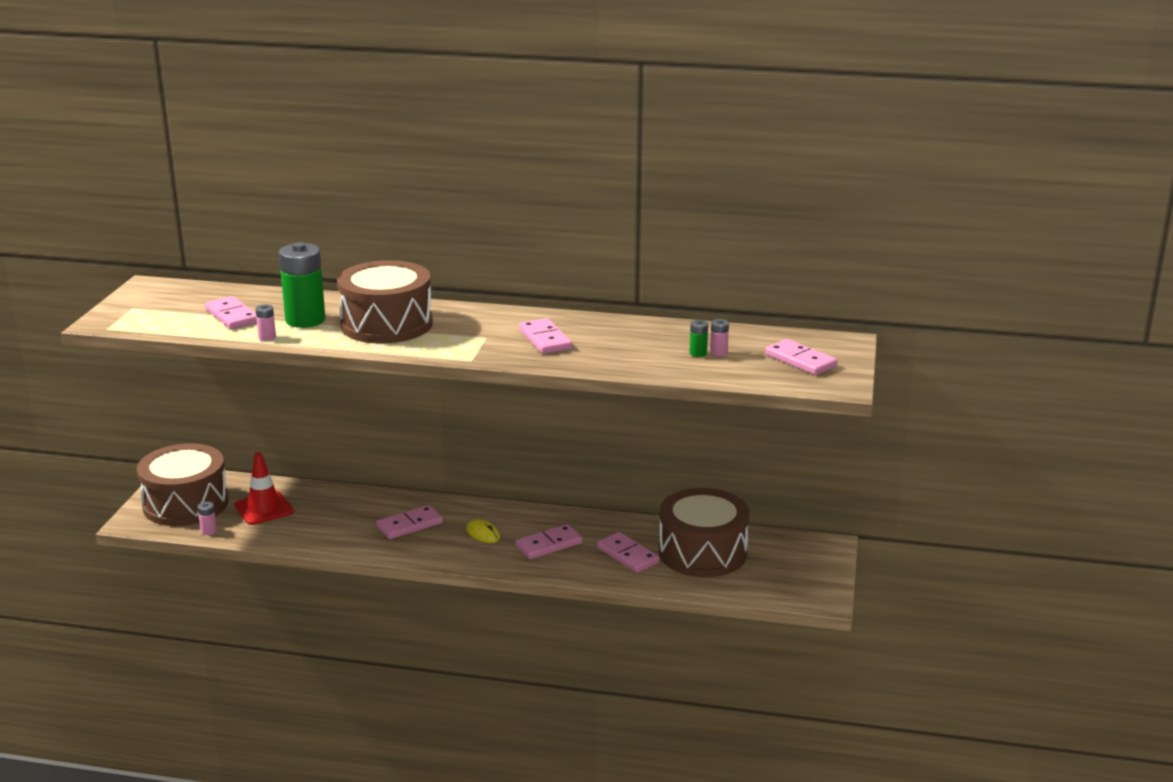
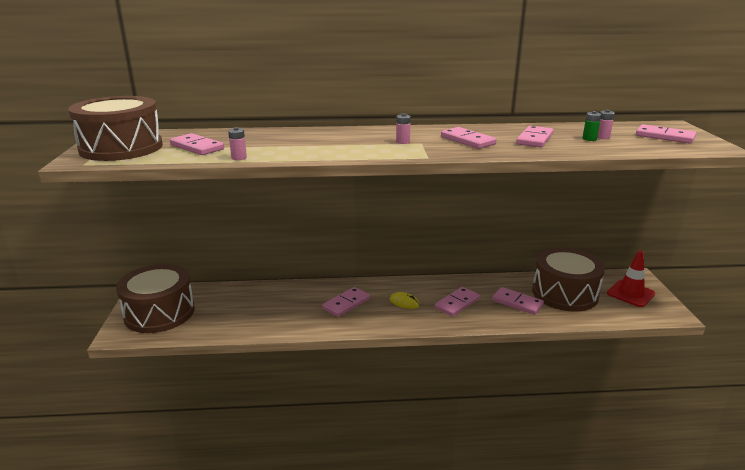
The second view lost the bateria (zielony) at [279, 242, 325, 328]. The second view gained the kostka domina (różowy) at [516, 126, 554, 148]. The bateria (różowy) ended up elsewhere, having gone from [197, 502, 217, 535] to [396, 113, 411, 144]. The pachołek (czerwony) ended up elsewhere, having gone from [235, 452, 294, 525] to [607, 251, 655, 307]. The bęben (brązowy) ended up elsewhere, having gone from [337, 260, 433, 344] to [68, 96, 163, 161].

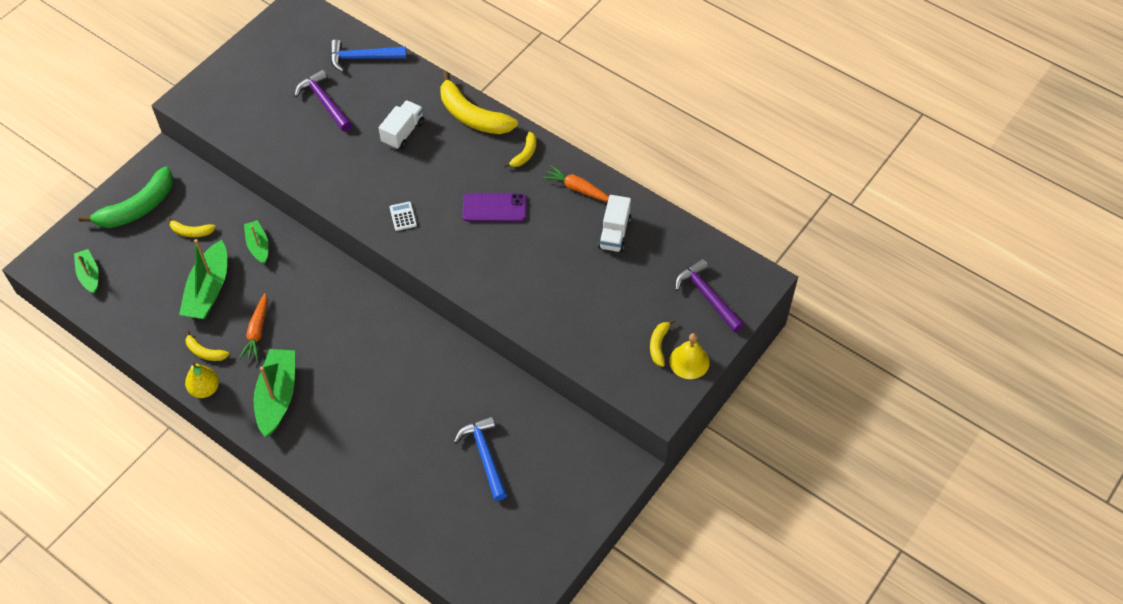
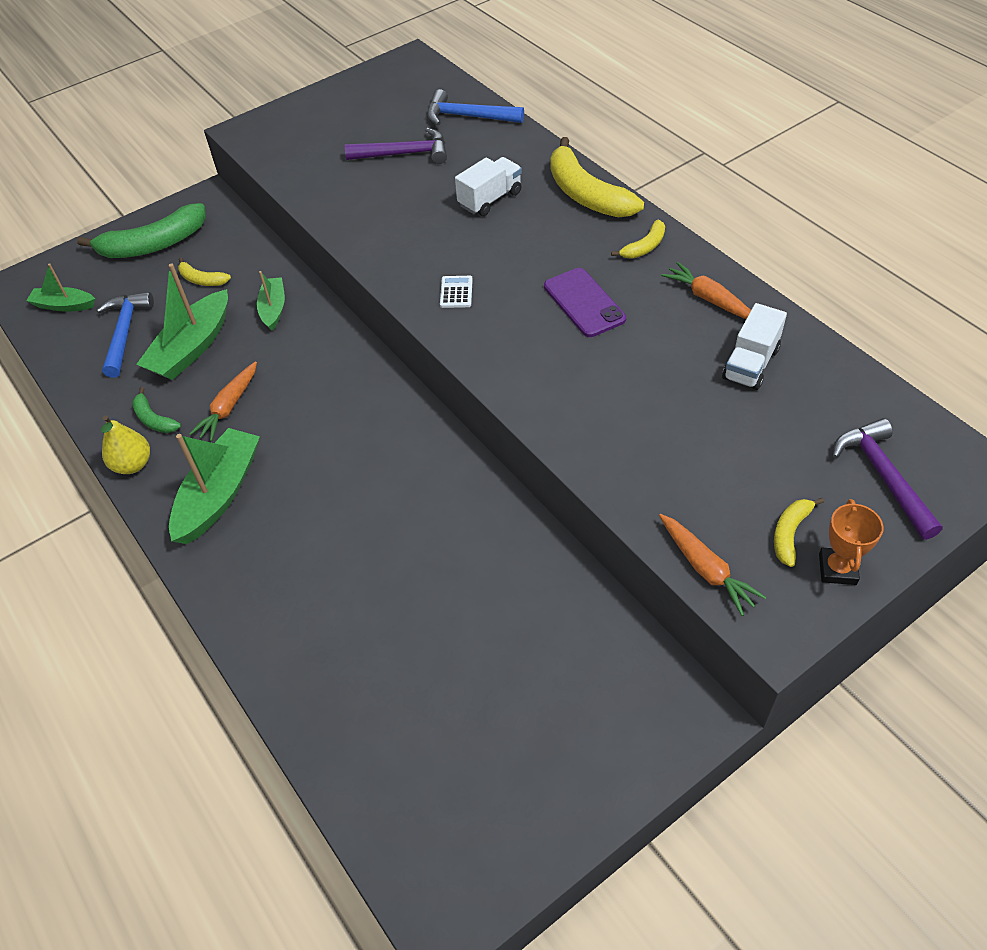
The second view gained the marchewka (pomarańczowy) at [659, 514, 766, 616]. The młotek (niebieski) ended up elsewhere, having gone from [454, 416, 507, 501] to [97, 292, 154, 378]. Where the dzwonek (żółty) stood at [669, 333, 710, 379], the puchar (pomarańczowy) came to stand at [819, 499, 883, 585]. What was the banan (żółty) at [185, 330, 229, 361] turned into the banan (zielony) at [132, 387, 181, 433]. The łódka (zielony) at [74, 249, 99, 294] ended up facing another way, 75 degrees counterclockwise from before. The młotek (fioletowy) at [294, 69, 352, 131] ended up facing another way, 105 degrees clockwise from before. The telefon (fioletowy) at [462, 193, 527, 222] ended up facing another way, 45 degrees clockwise from before.

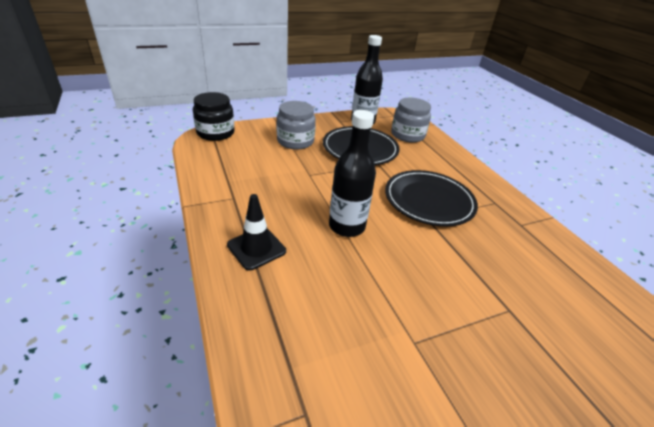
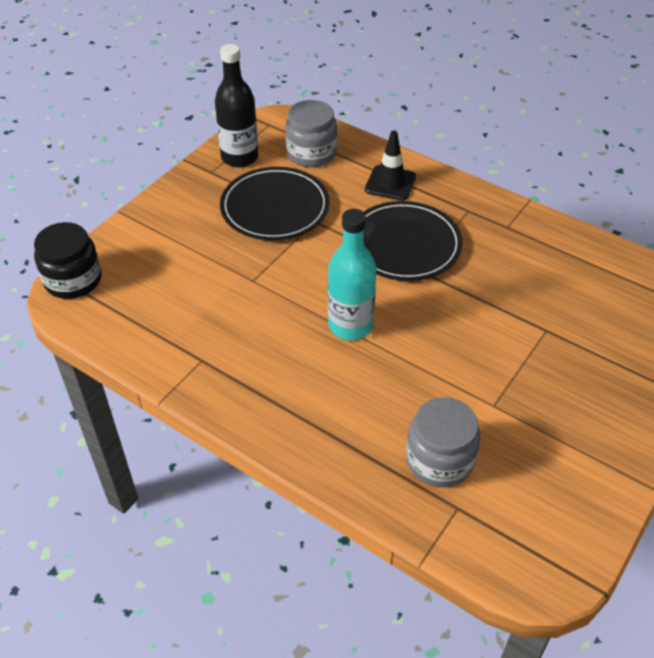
The pachołek (czarny) ended up elsewhere, having gone from [227, 194, 286, 271] to [365, 130, 416, 201]. The słoik (szary) ended up elsewhere, having gone from [277, 101, 316, 149] to [406, 397, 480, 487]. What was the butelka (czarny) at [329, 110, 376, 237] turned into the butelka (turkusowy) at [328, 209, 376, 340].

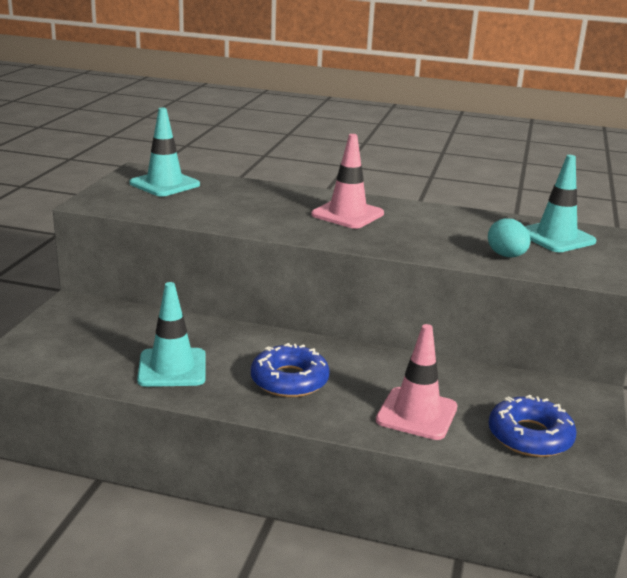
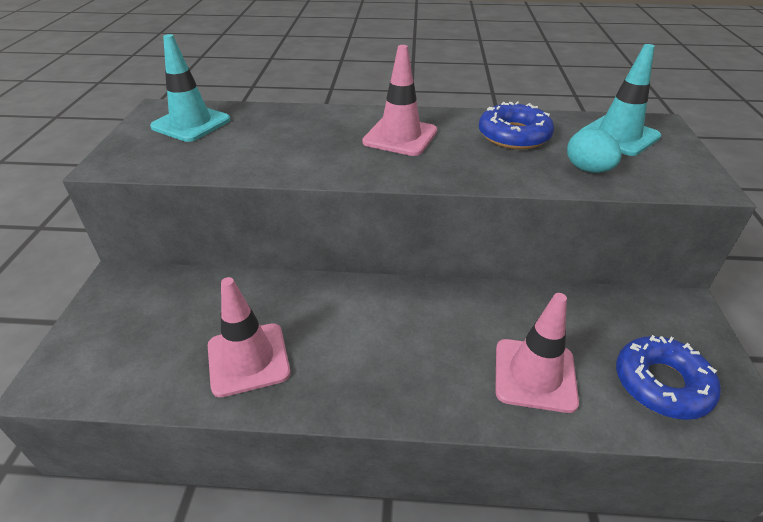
The donut (niebieski) ended up elsewhere, having gone from [251, 343, 330, 397] to [479, 101, 554, 149]. What was the pachołek (turkusowy) at [137, 282, 206, 387] turned into the pachołek (różowy) at [208, 277, 291, 397].

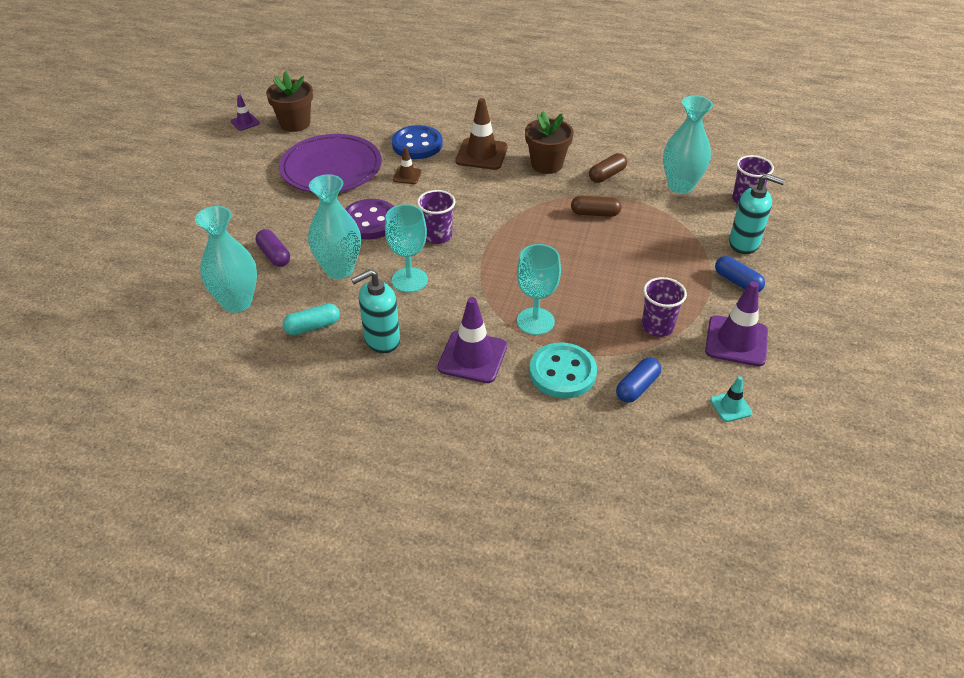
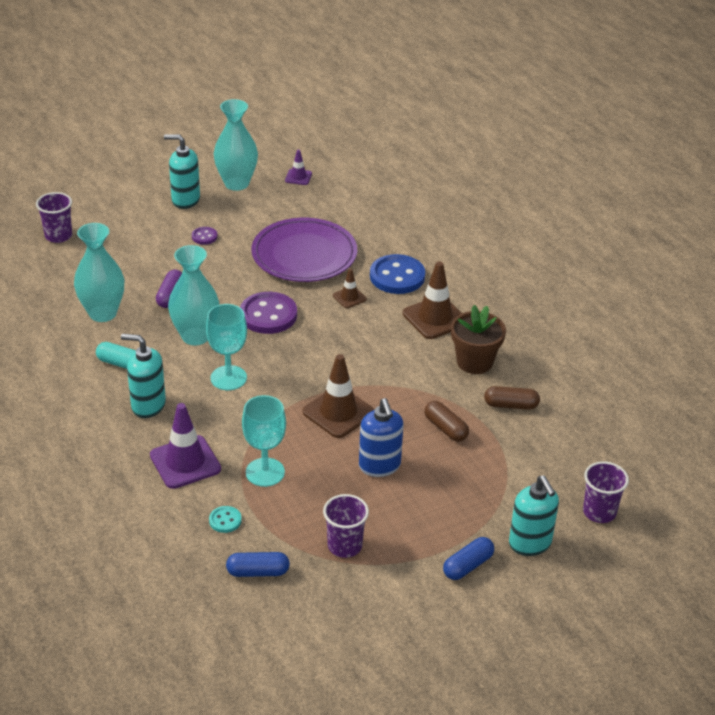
The second view lost the doniczka (brązowy) at [266, 71, 313, 132]. The second view lost the pachołek (fioletowy) at [705, 281, 768, 367]. The second view lost the pachołek (turkusowy) at [710, 376, 752, 422]. The second view gained the dozownik mydła (turkusowy) at [164, 134, 200, 209]. The second view gained the guzik (fioletowy) at [192, 227, 218, 245]. The second view gained the pachołek (brązowy) at [302, 354, 374, 438]. The second view gained the dozownik mydła (niebieski) at [359, 398, 404, 477]. The szklanka (fioletowy) ended up elsewhere, having gone from [417, 190, 456, 244] to [36, 192, 72, 243]. The wazon (turkusowy) ended up elsewhere, having gone from [663, 95, 713, 194] to [214, 99, 258, 191]. The kapsułka (niebieski) at [715, 256, 765, 292] ended up facing another way, 45 degrees clockwise from before. The size of the guzik (turkusowy) at [529, 343, 597, 398] changed by a factor of 0.48.

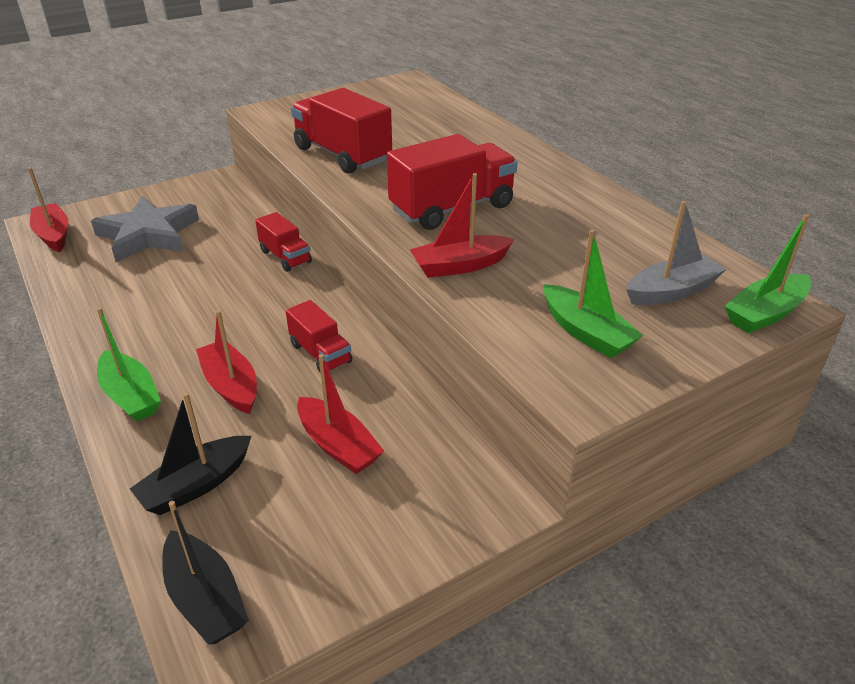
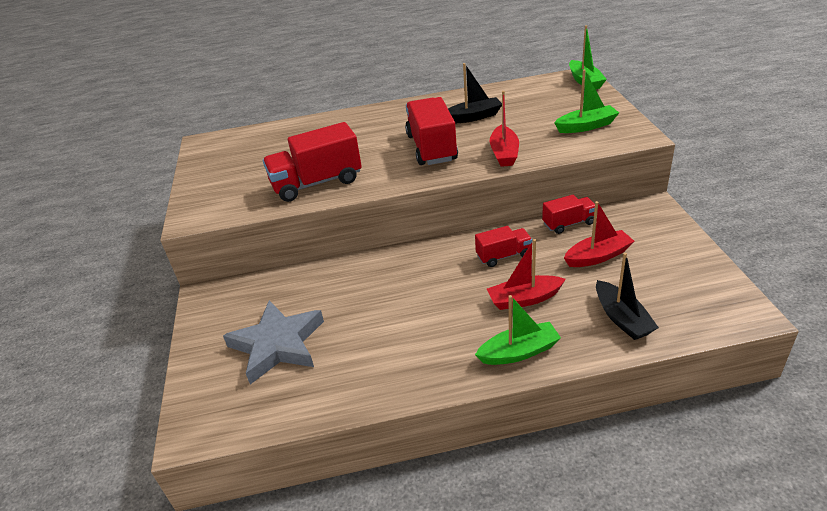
The second view lost the łódka (czerwony) at [28, 167, 69, 252]. The second view lost the łódka (szary) at [626, 201, 726, 305]. The łódka (czarny) ended up elsewhere, having gone from [162, 501, 249, 645] to [448, 63, 502, 124]. The ciężarówka (czerwony) ended up elsewhere, having gone from [255, 212, 312, 272] to [542, 195, 595, 234].

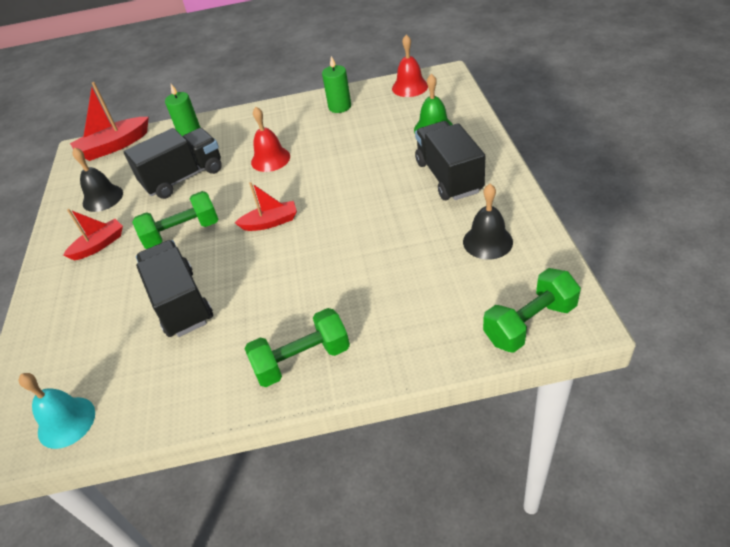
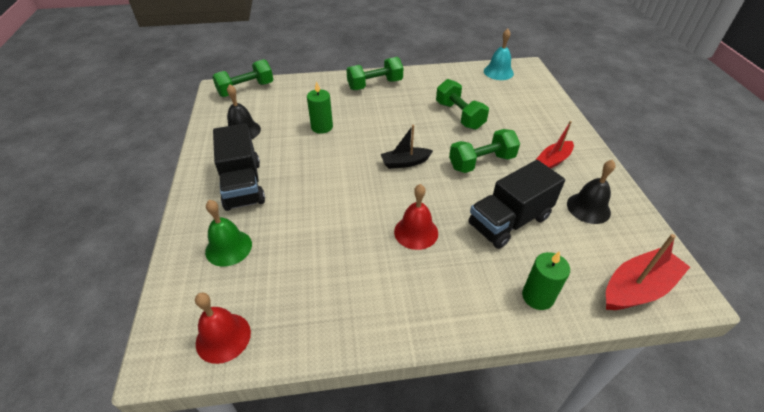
The świeca (zielony) ended up elsewhere, having gone from [322, 56, 351, 113] to [307, 81, 333, 134]. Where the ciężarówka (czarny) stood at [136, 240, 213, 337], the hantel (zielony) came to stand at [436, 79, 489, 130]. What was the łódka (czerwony) at [235, 182, 297, 231] turned into the łódka (czarny) at [381, 125, 433, 169].

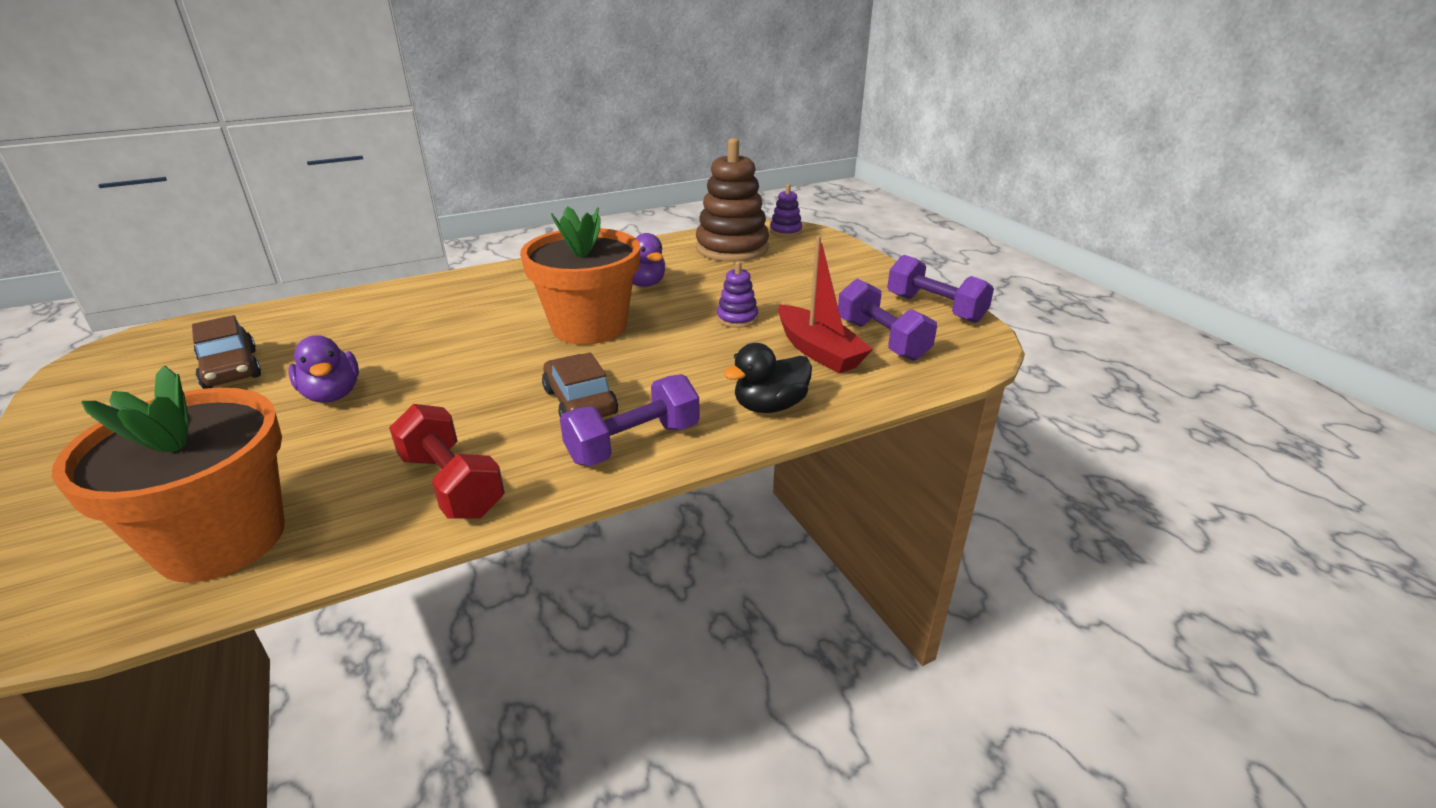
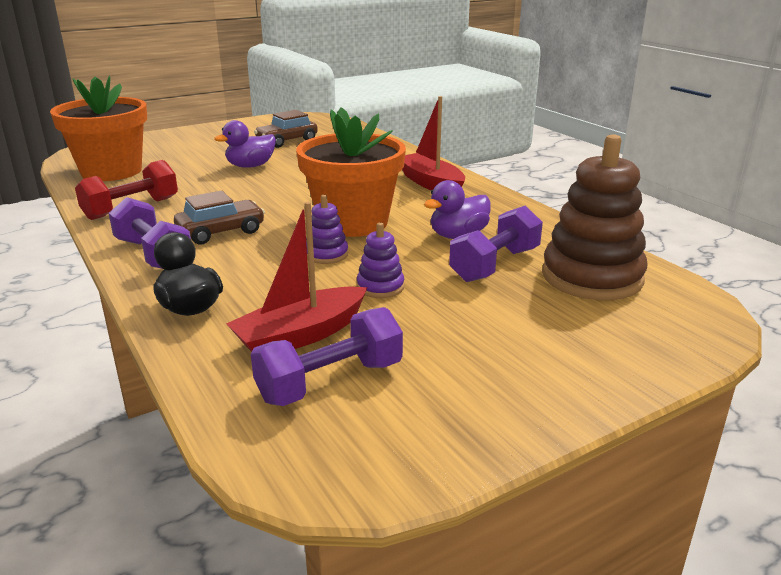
The second view gained the łódka (czerwony) at [402, 96, 465, 190]. The zabawka nakładanka (fioletowy) ended up elsewhere, having gone from [770, 184, 802, 237] to [306, 195, 348, 264]. The hantel (fioletowy) ended up elsewhere, having gone from [887, 255, 994, 323] to [449, 205, 543, 282].

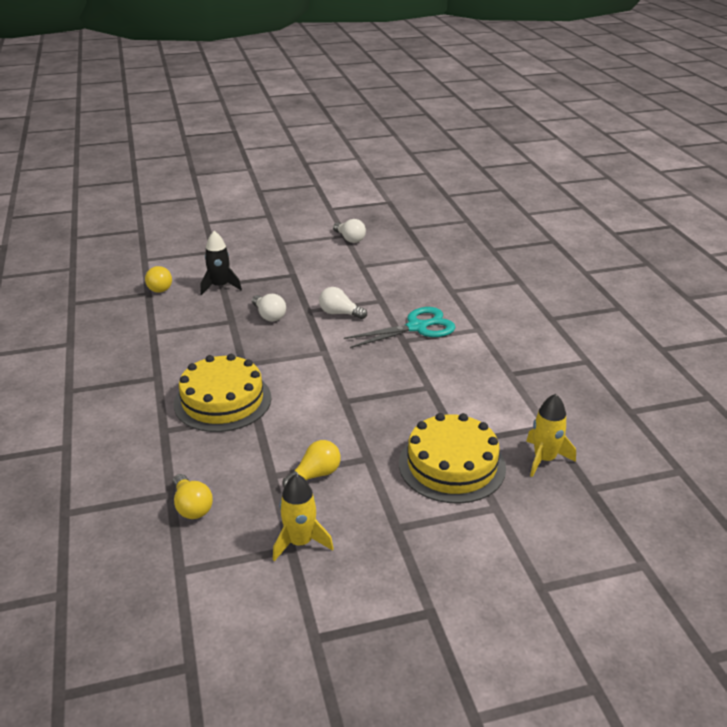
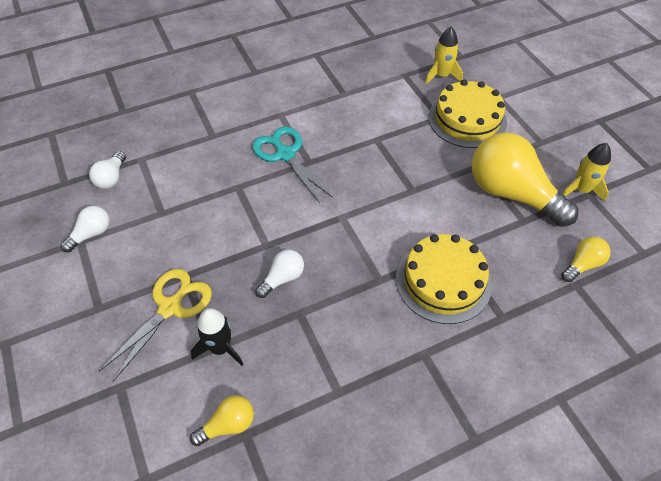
The second view gained the nożyczki (żółty) at [99, 269, 212, 382]. The żarówka (biały) ended up elsewhere, having gone from [319, 287, 367, 319] to [89, 151, 126, 189]. The size of the żarówka (żółty) at [283, 440, 340, 488] changed by a factor of 2.20.

